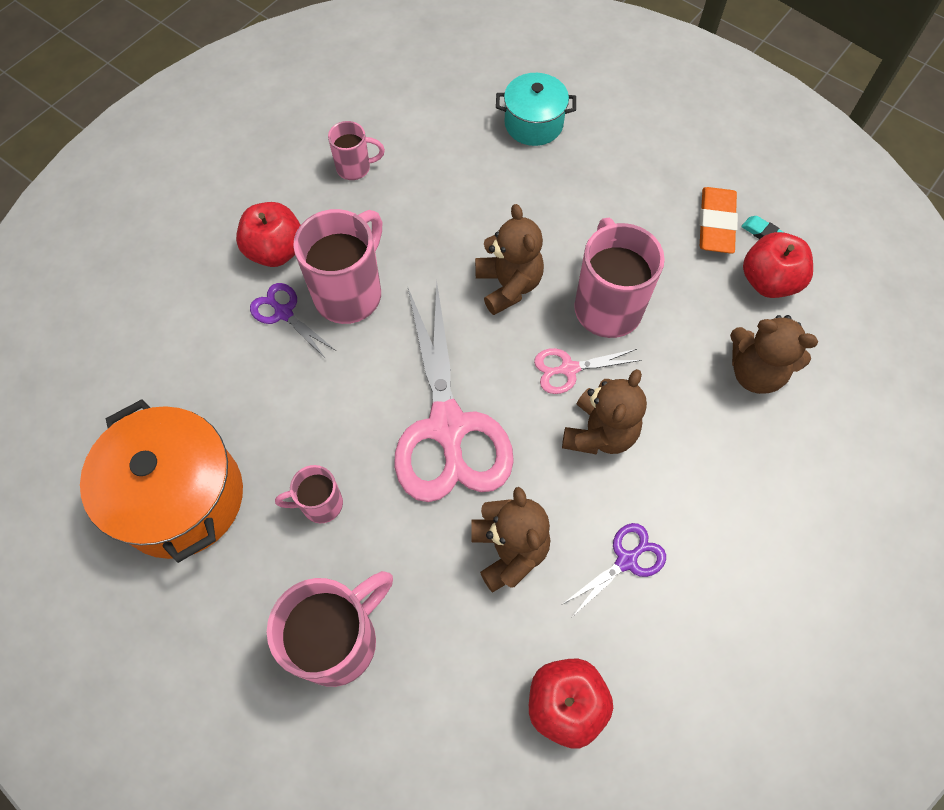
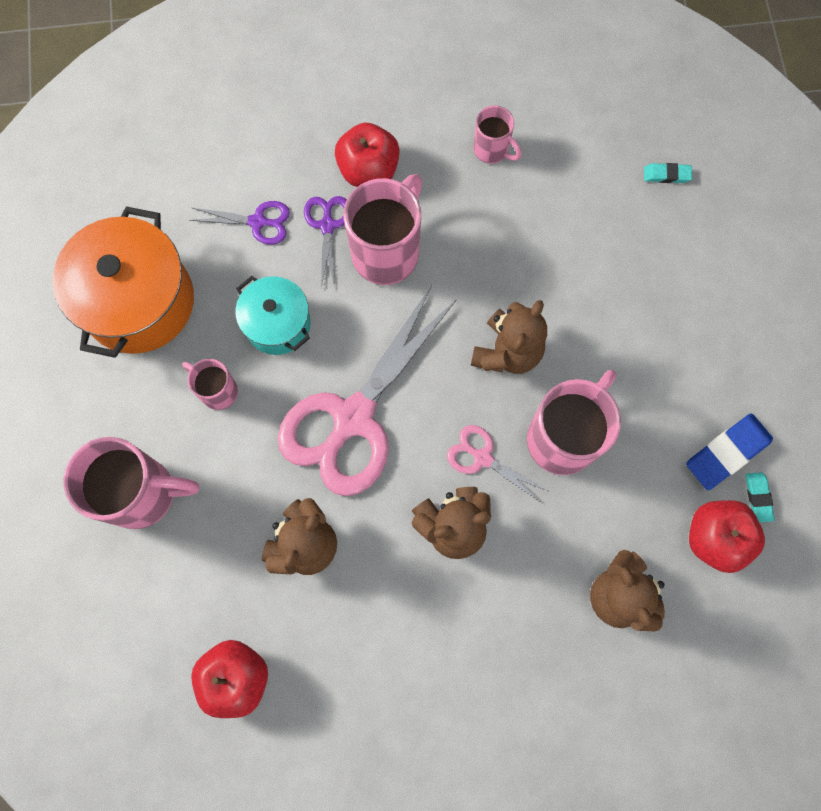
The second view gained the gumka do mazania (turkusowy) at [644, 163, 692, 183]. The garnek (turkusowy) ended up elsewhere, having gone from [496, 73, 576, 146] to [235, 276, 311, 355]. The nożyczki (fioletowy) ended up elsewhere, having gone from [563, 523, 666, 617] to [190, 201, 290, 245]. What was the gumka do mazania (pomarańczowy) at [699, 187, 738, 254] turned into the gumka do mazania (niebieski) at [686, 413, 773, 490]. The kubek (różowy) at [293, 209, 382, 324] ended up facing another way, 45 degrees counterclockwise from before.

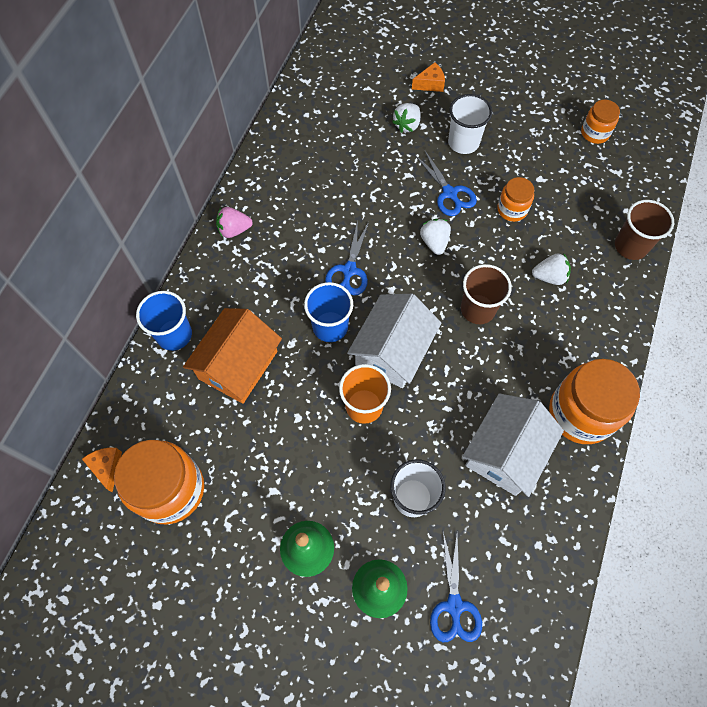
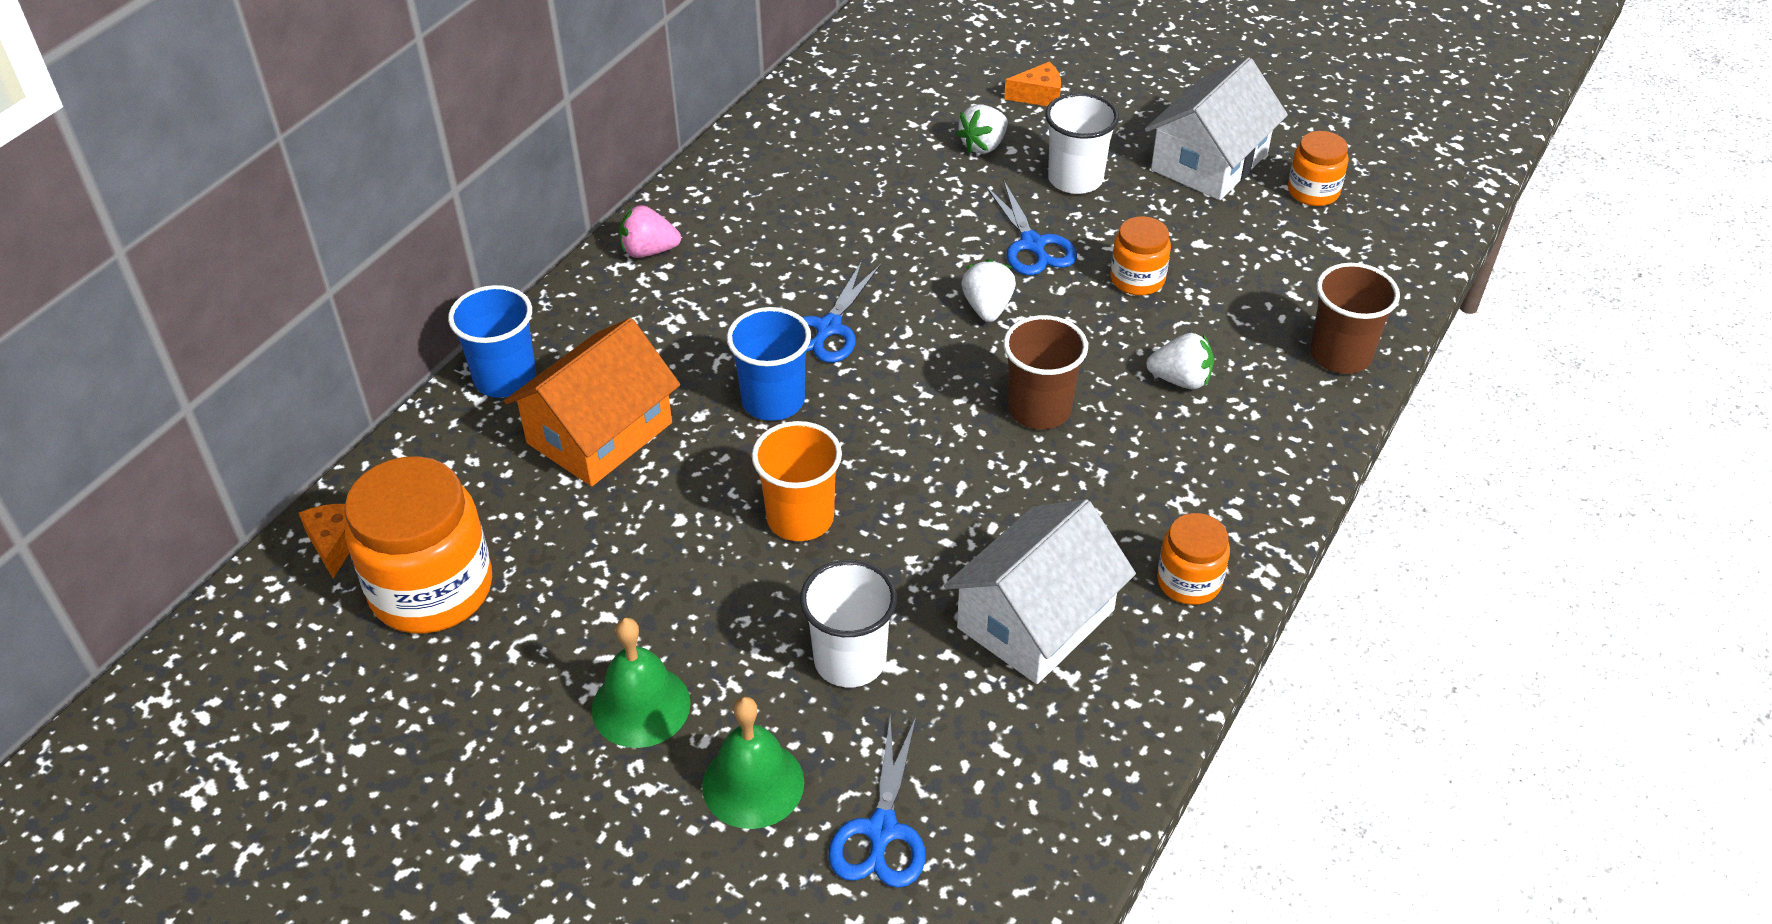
The domek (biały) ended up elsewhere, having gone from [347, 294, 441, 388] to [1145, 57, 1288, 200]. The size of the słoik (pomarańczowy) at [549, 359, 640, 444] changed by a factor of 0.53.

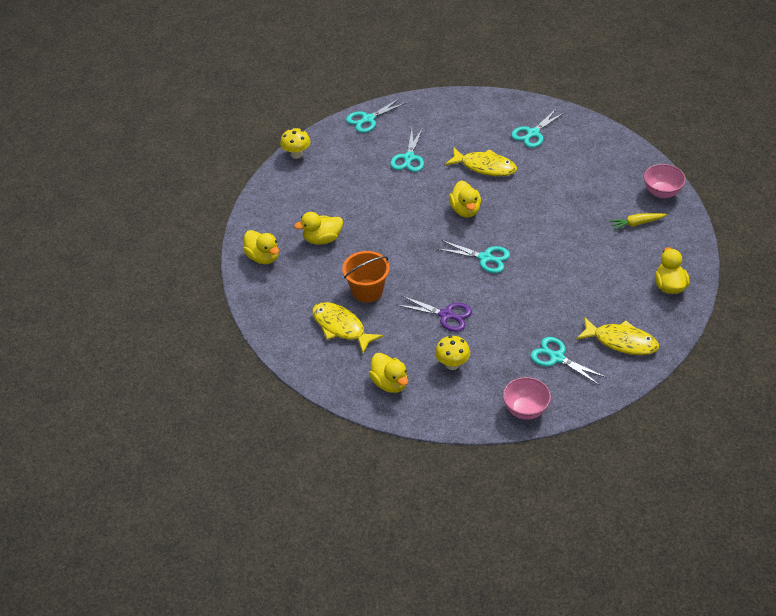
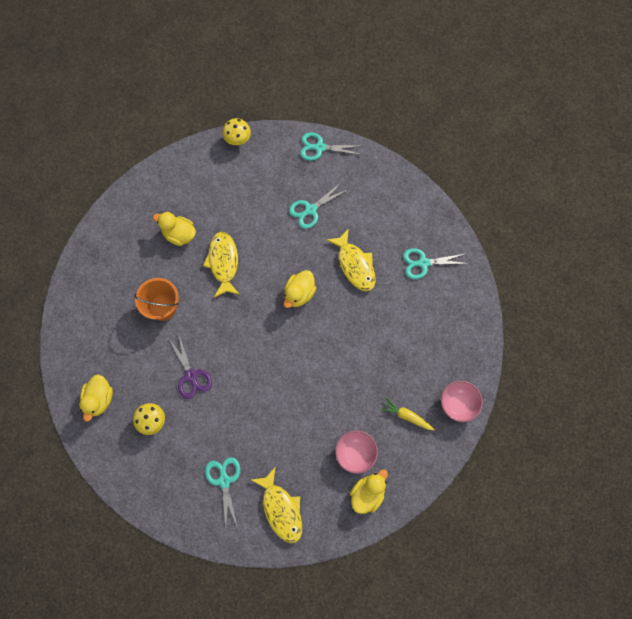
The second view lost the kaczka (żółty) at [243, 230, 279, 264]. The second view lost the nożyczki (turkusowy) at [437, 240, 510, 273]. The ryba (żółty) ended up elsewhere, having gone from [312, 302, 383, 354] to [203, 232, 240, 298]. The miska (różowy) ended up elsewhere, having gone from [503, 377, 551, 420] to [335, 430, 378, 474].

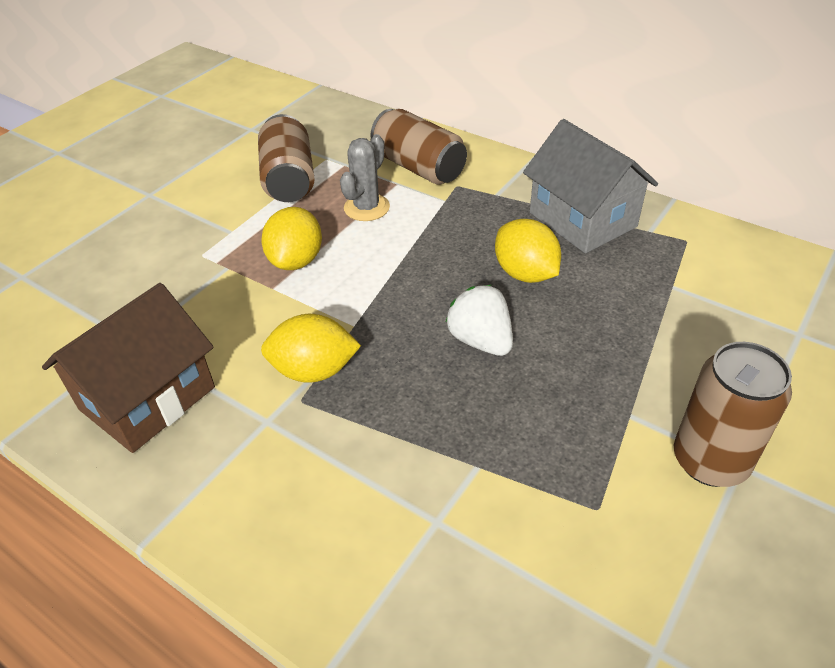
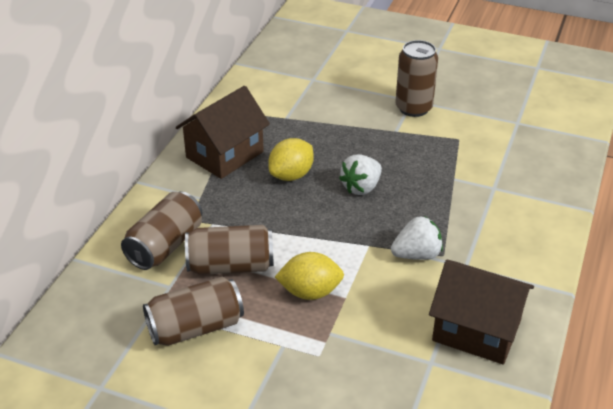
Where the cytryna (żółty) stood at [261, 314, 361, 383], the truskawka (biały) came to stand at [391, 216, 443, 260]. Where the kaktus (szary) stood at [340, 134, 390, 221], the puszka (brązowy) came to stand at [185, 225, 274, 275]. What was the domek (szary) at [523, 119, 658, 253] turned into the domek (brązowy) at [176, 86, 270, 179].

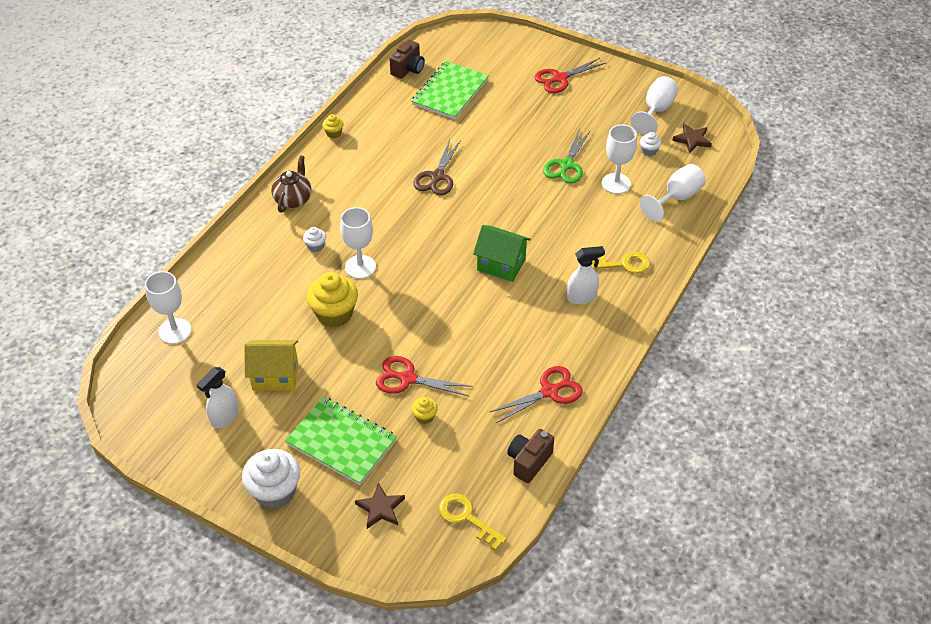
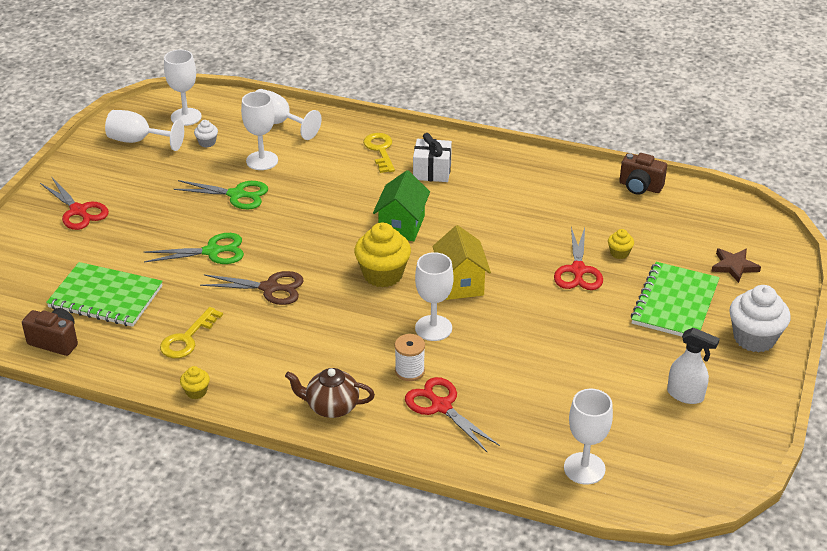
The second view gained the nożyczki (zielony) at [144, 233, 244, 264]. The domek (żółty) ended up elsewhere, having gone from [244, 340, 298, 391] to [432, 225, 491, 300]. The muffinka (żółty) ended up elsewhere, having gone from [307, 272, 358, 328] to [354, 222, 411, 287]. The klucz (żółty) ended up elsewhere, having gone from [439, 494, 507, 551] to [160, 307, 223, 358]. The nożyczki (czerwony) ended up elsewhere, having gone from [490, 366, 583, 423] to [405, 377, 500, 452]. Where the muffinka (biały) stood at [303, 227, 326, 252], the szpulka (biały) came to stand at [395, 334, 425, 381]. Where the spryskiwacz (biały) stood at [567, 246, 605, 304], the prezent (biały) came to stand at [413, 133, 452, 182]. Where the gwiazda (brązowy) stood at [672, 124, 712, 153], the kielich (biały) came to stand at [164, 50, 202, 126].

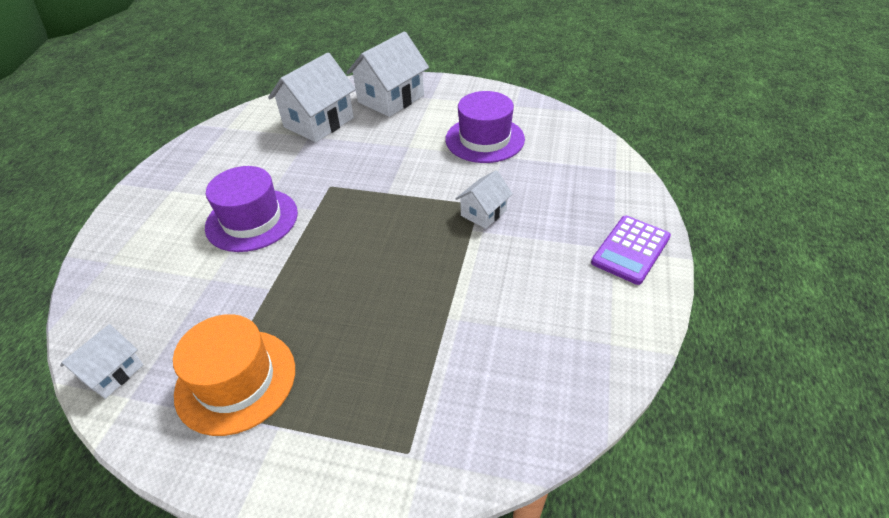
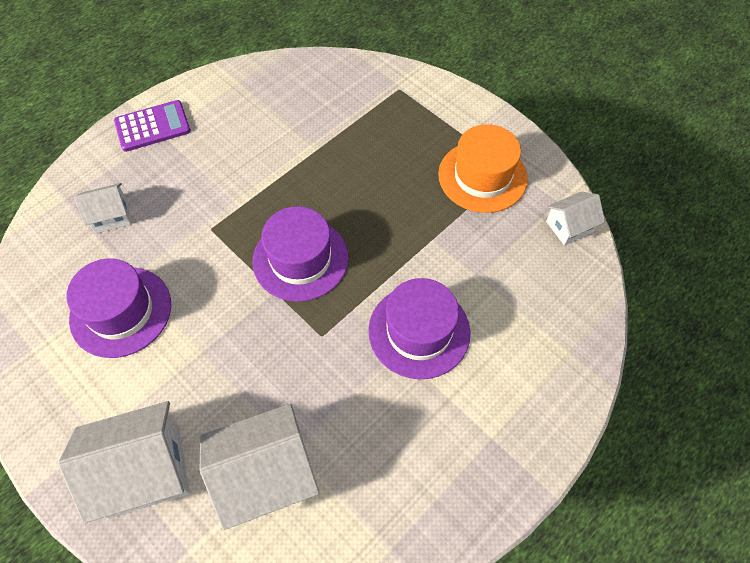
The second view gained the kapelusz (fioletowy) at [253, 206, 349, 302]. The domek (biały) ended up elsewhere, having gone from [456, 170, 513, 229] to [74, 183, 131, 233].

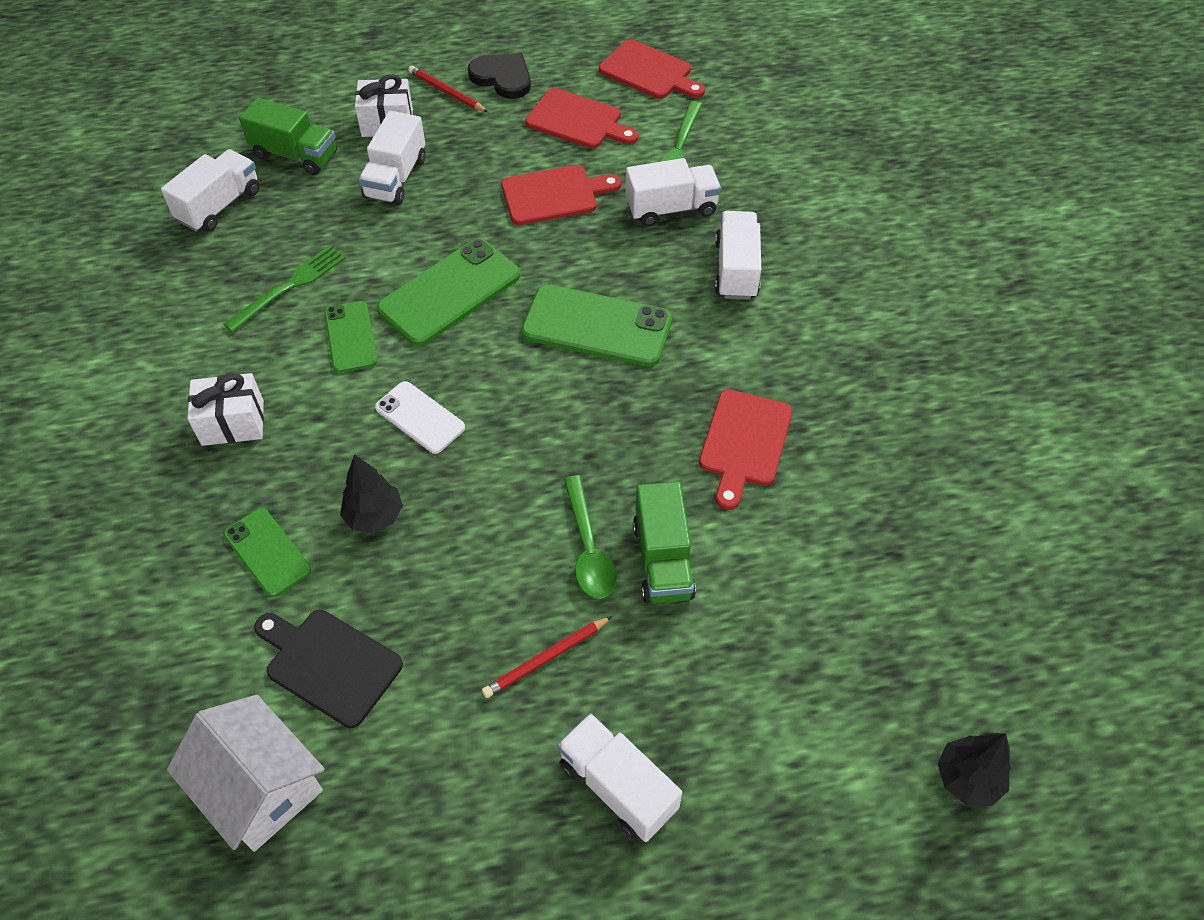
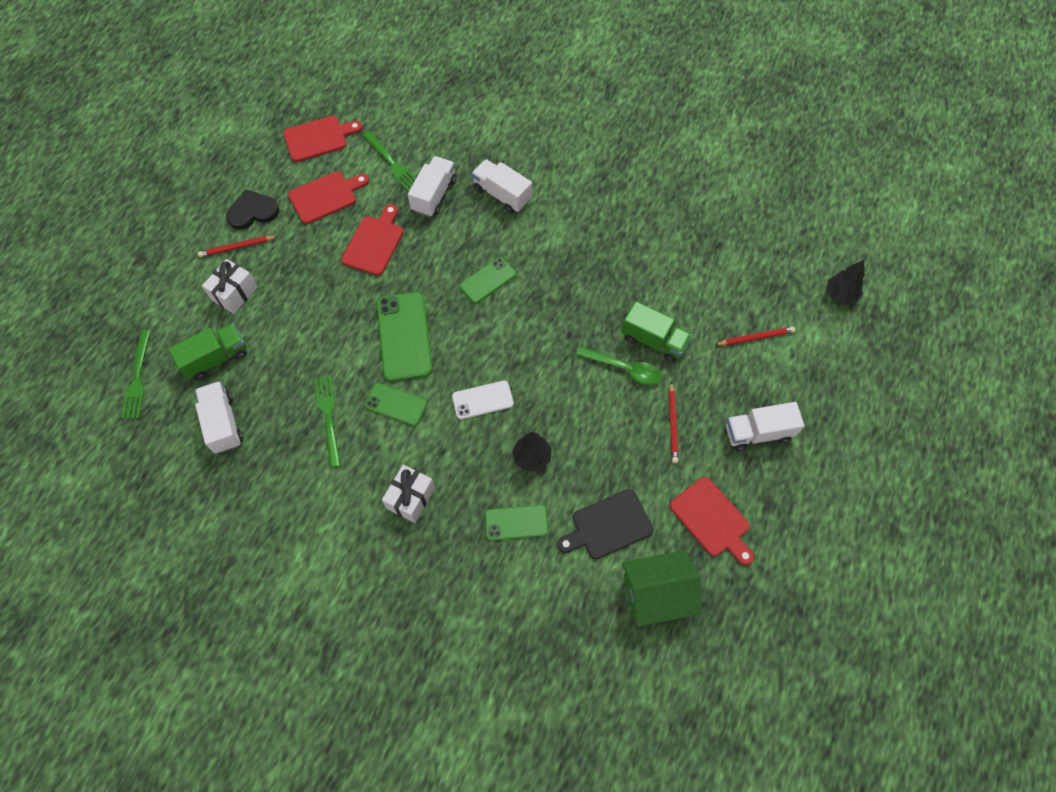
The second view lost the ciężarówka (biały) at [359, 111, 426, 205]. The second view gained the widelec (zielony) at [122, 329, 151, 419]. The second view gained the ołówek (czerwony) at [715, 327, 795, 346]. The deska do krojenia (czerwony) ended up elsewhere, having gone from [699, 389, 793, 510] to [670, 477, 754, 565]. What was the domek (biały) at [167, 695, 325, 852] turned into the domek (zielony) at [622, 550, 702, 627]. The size of the telefon (zielony) at [521, 284, 672, 367] changed by a factor of 0.60.

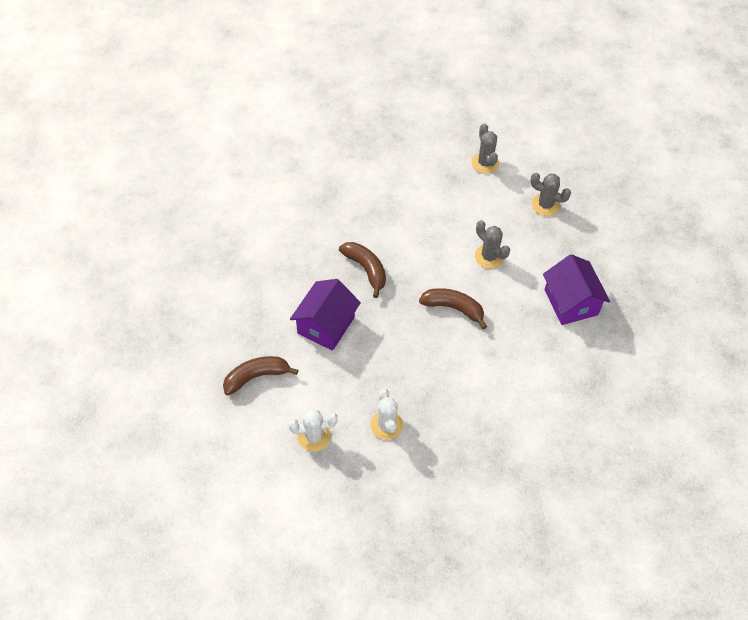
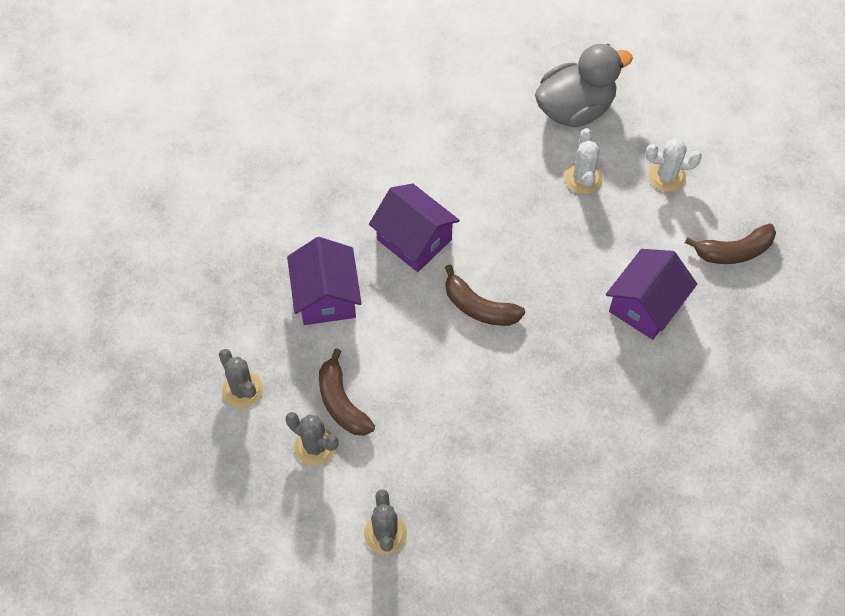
The second view gained the domek (fioletowy) at [369, 183, 460, 272]. The second view gained the kaczka (szary) at [535, 44, 633, 127]. The banan (brązowy) ended up elsewhere, having gone from [339, 242, 386, 298] to [319, 348, 375, 436]. The kaktus (szary) ended up elsewhere, having gone from [475, 220, 510, 269] to [219, 349, 263, 409].

